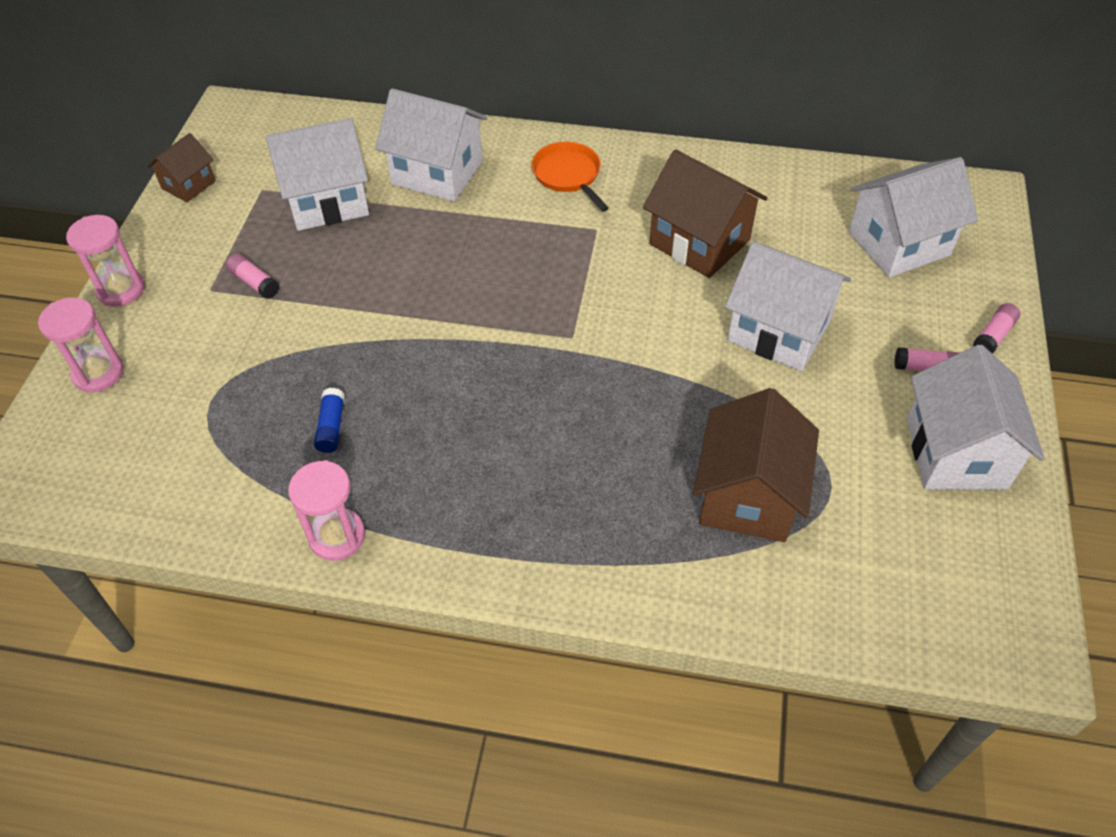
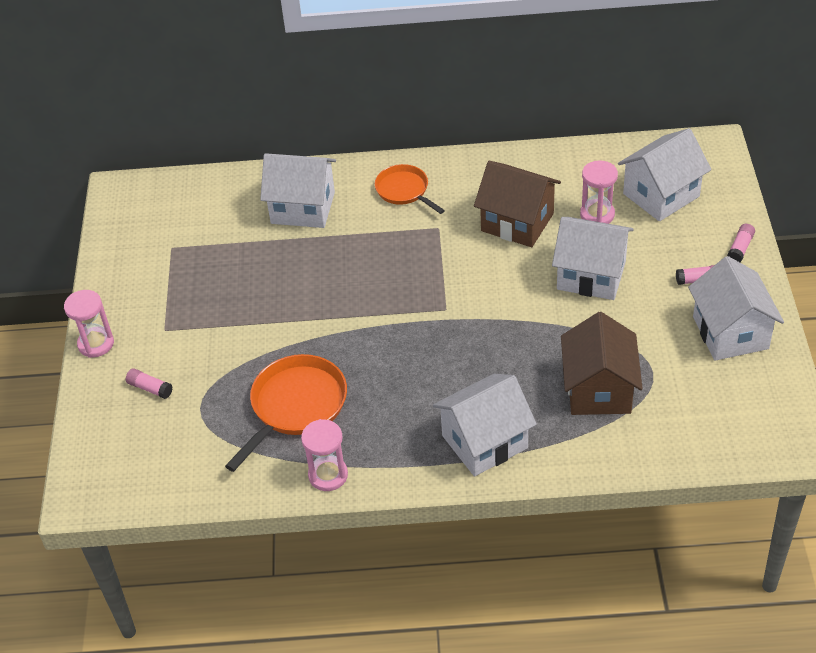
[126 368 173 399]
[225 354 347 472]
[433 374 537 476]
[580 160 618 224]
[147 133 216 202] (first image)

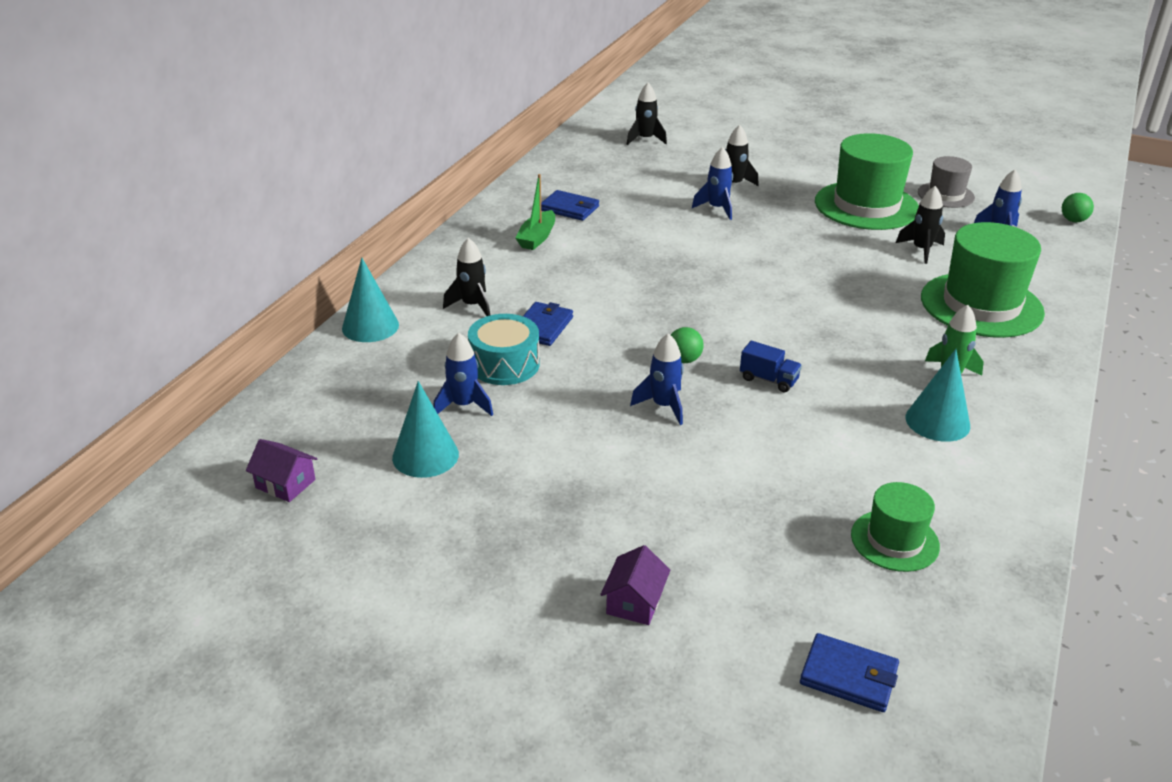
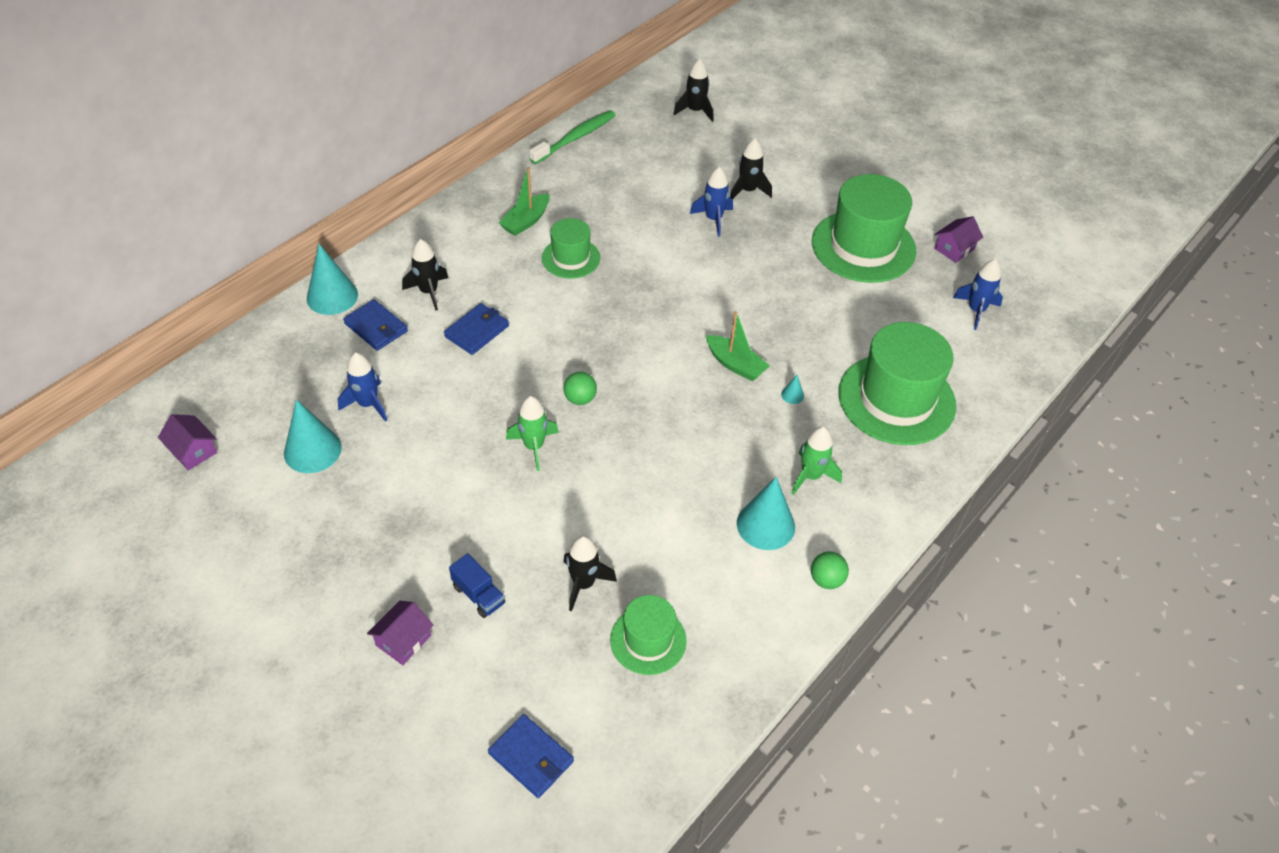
[343 299 408 351]
[449 553 505 618]
[506 396 559 471]
[529 110 616 164]
[542 218 600 279]
[563 536 617 611]
[706 311 770 381]
[781 375 804 404]
[811 551 849 589]
[934 216 983 263]
[468 314 540 385] (first image)

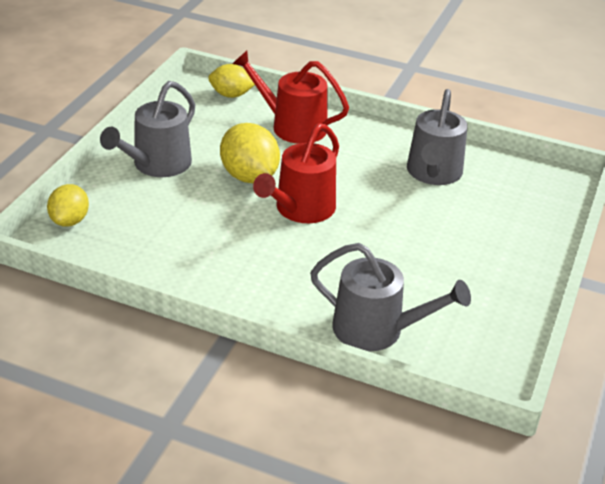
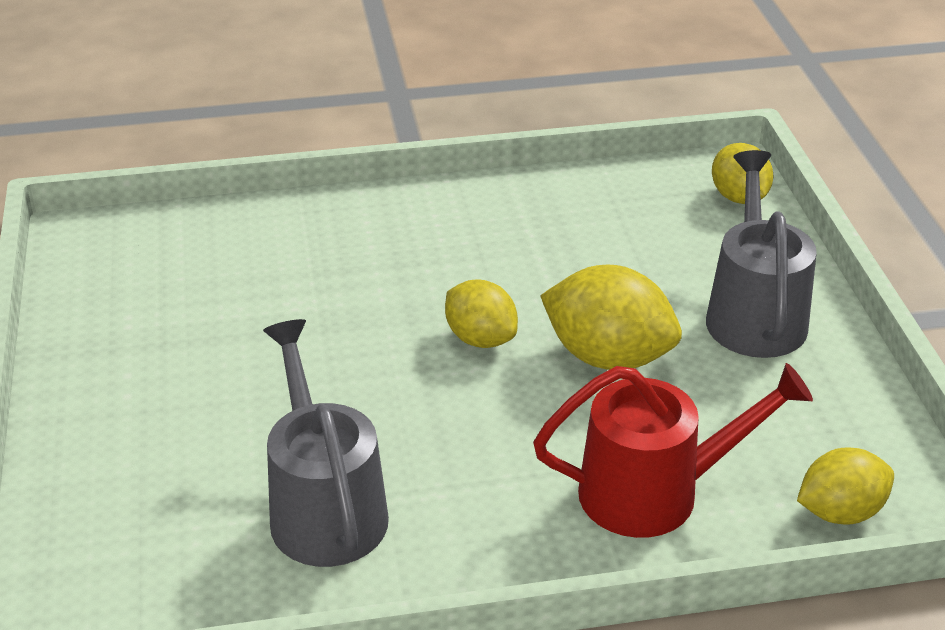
[445 280 518 348]
[310 243 471 351] (first image)

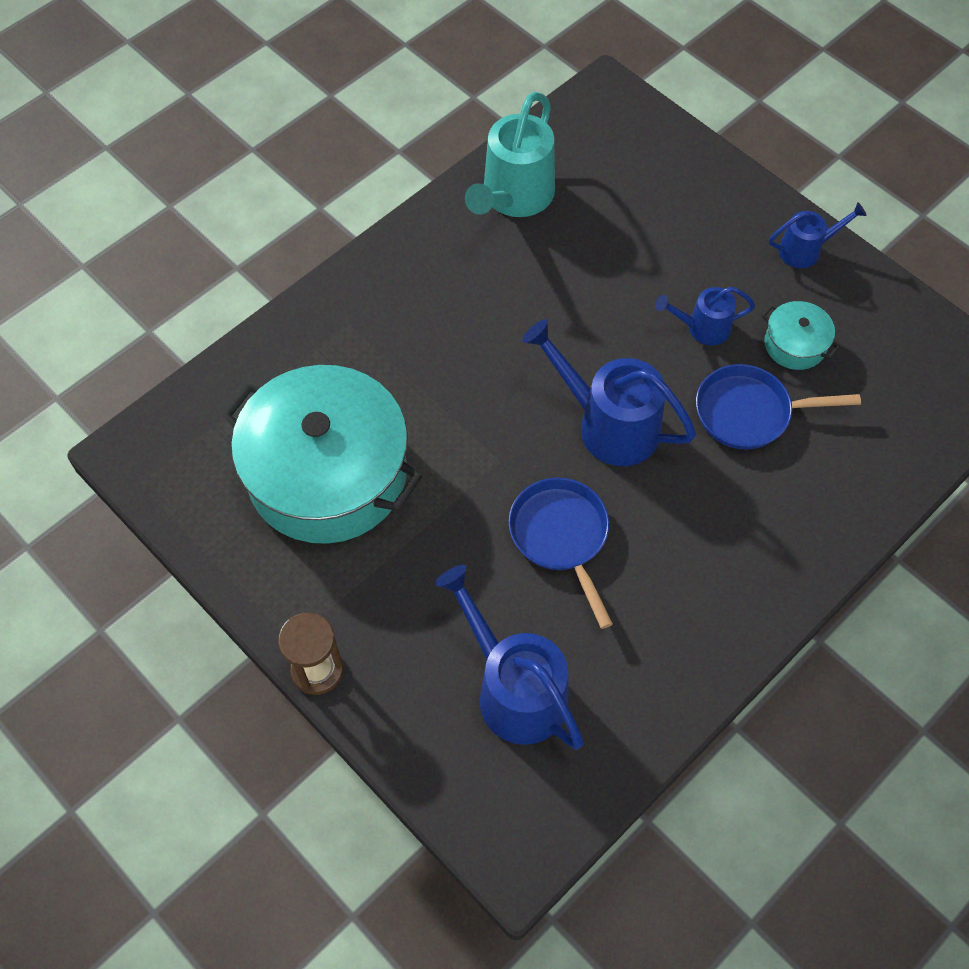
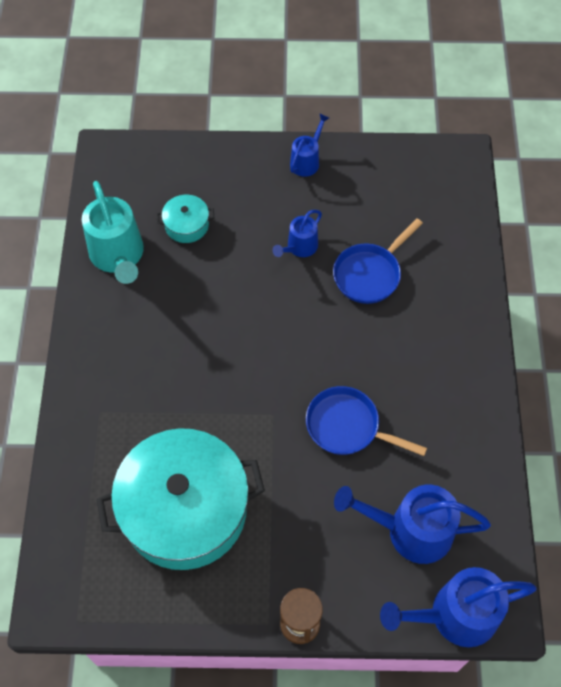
[157 195 215 243]
[380 567 537 647]

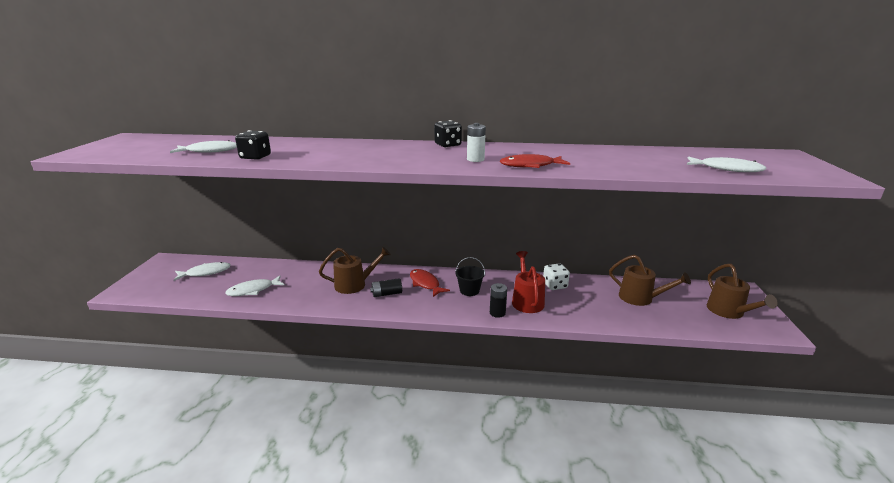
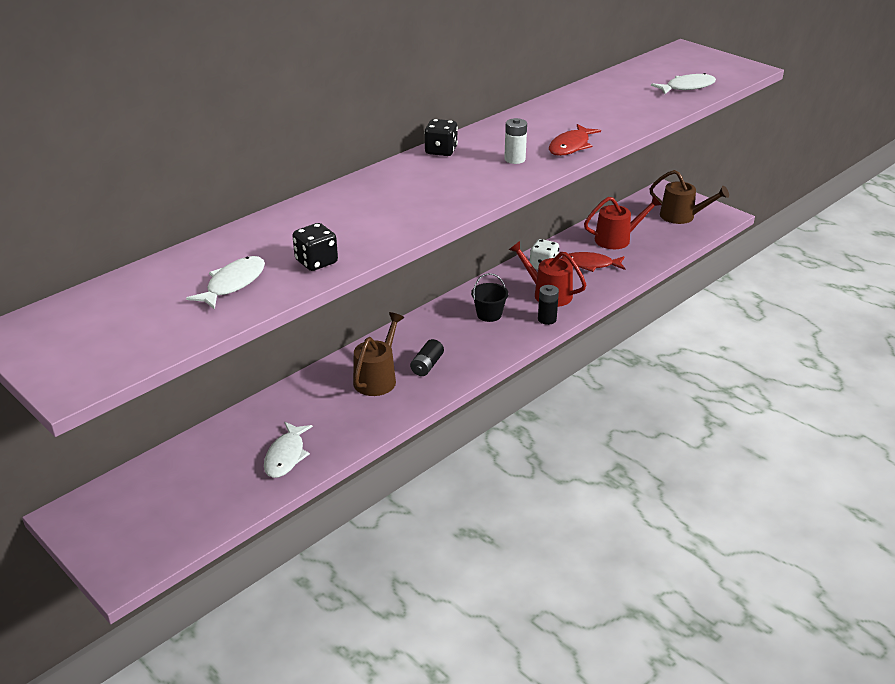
[561 252 625 272]
[584 195 662 249]
[174 262 231 281] (first image)

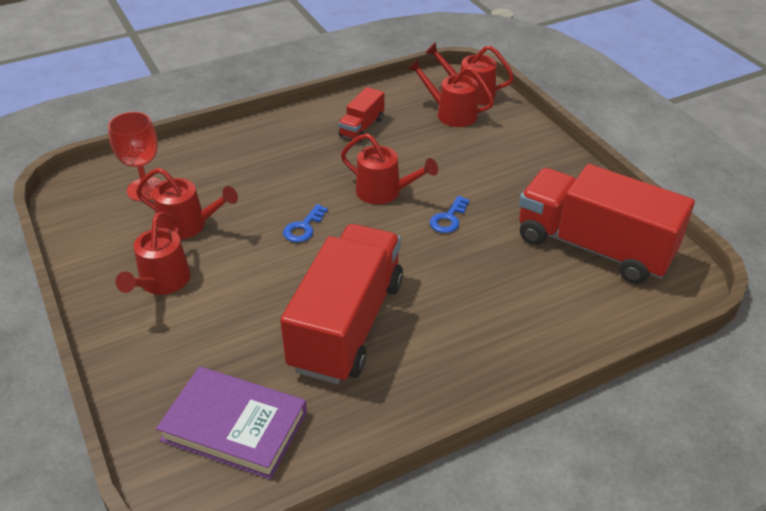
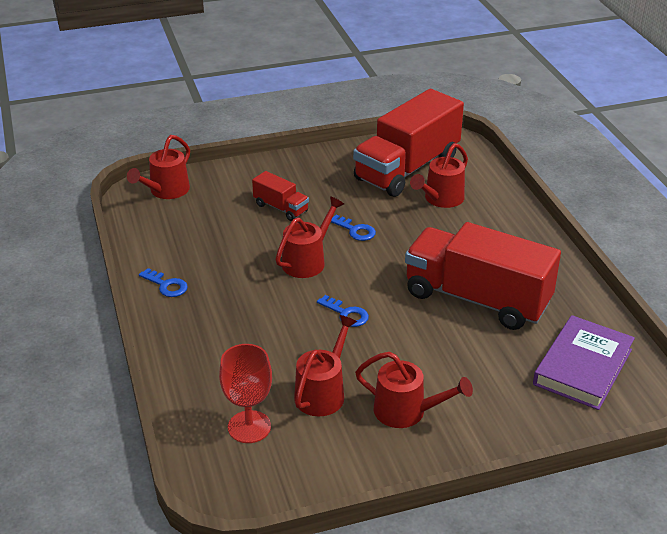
[139 268 188 297]
[252 171 309 221]
[410 143 468 208]

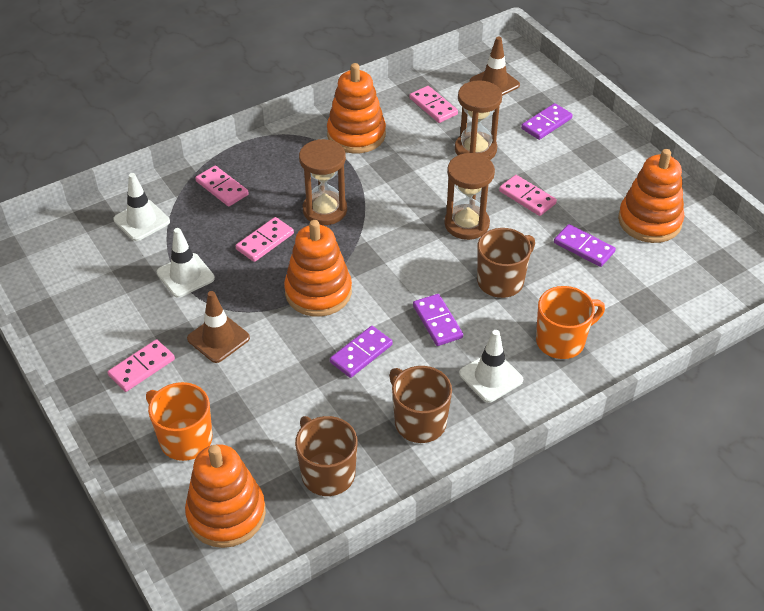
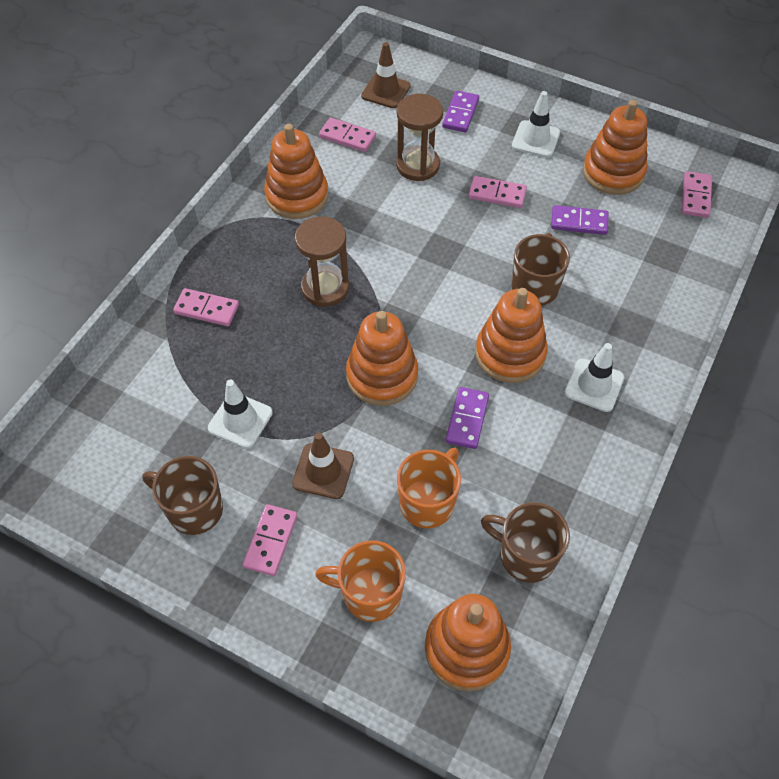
[142 456 223 535]
[397 448 461 528]
[475 288 548 383]
[512 91 560 157]
[681 171 712 218]
[444 153 495 240] (first image)

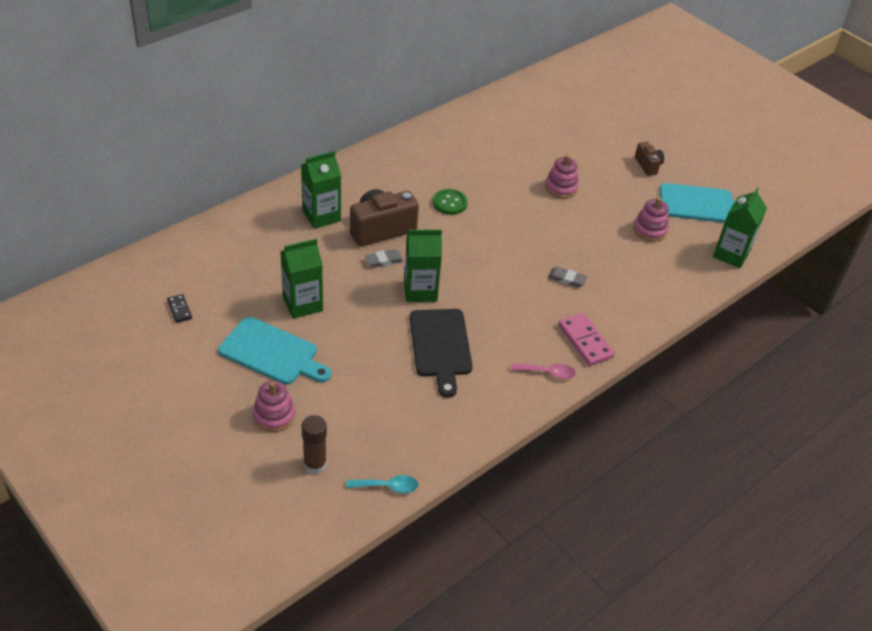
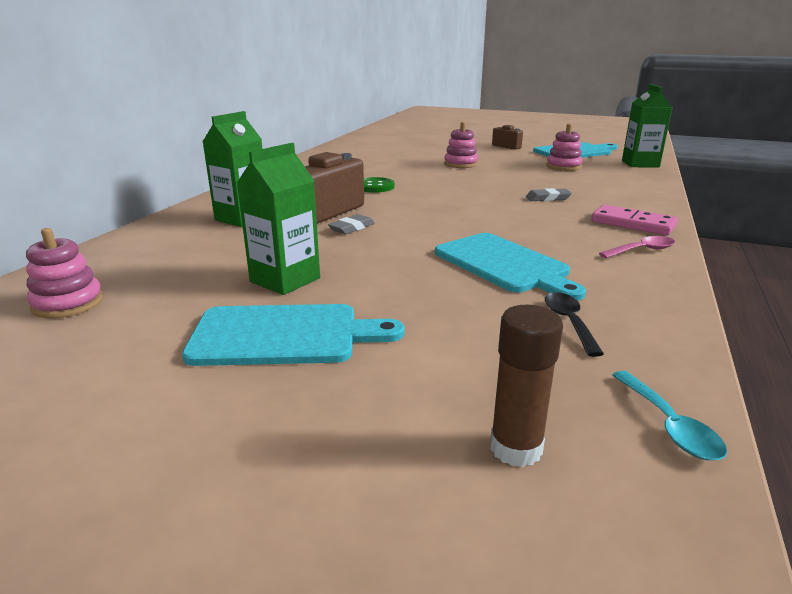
[26 228 103 319]
[435 233 586 301]
[545 292 604 357]
[612 371 727 460]
[167 294 192 323] (first image)
[404 229 442 302] (first image)

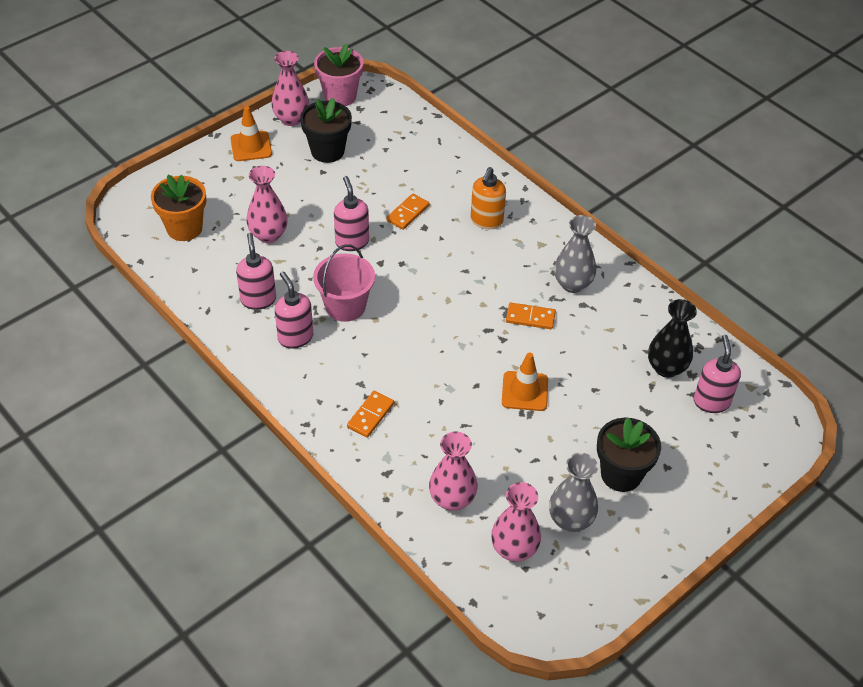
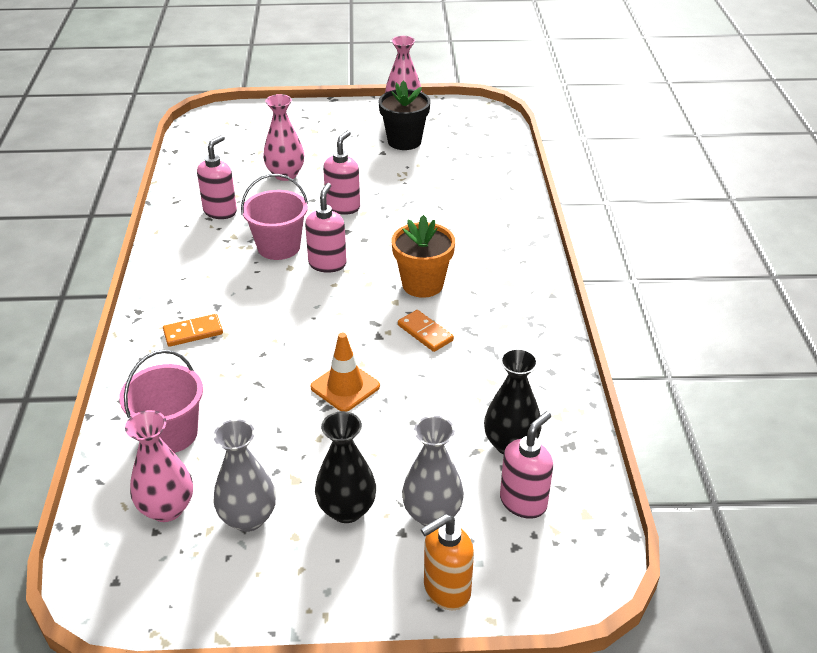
[119 350 203 453]
[305 183 347 273]
[315 411 376 523]
[391 215 455 298]
[402 416 464 526]
[421 514 474 610]
[230 106 272 161] (first image)
[314 44 363 106] (first image)
[386 194 429 230] (first image)

